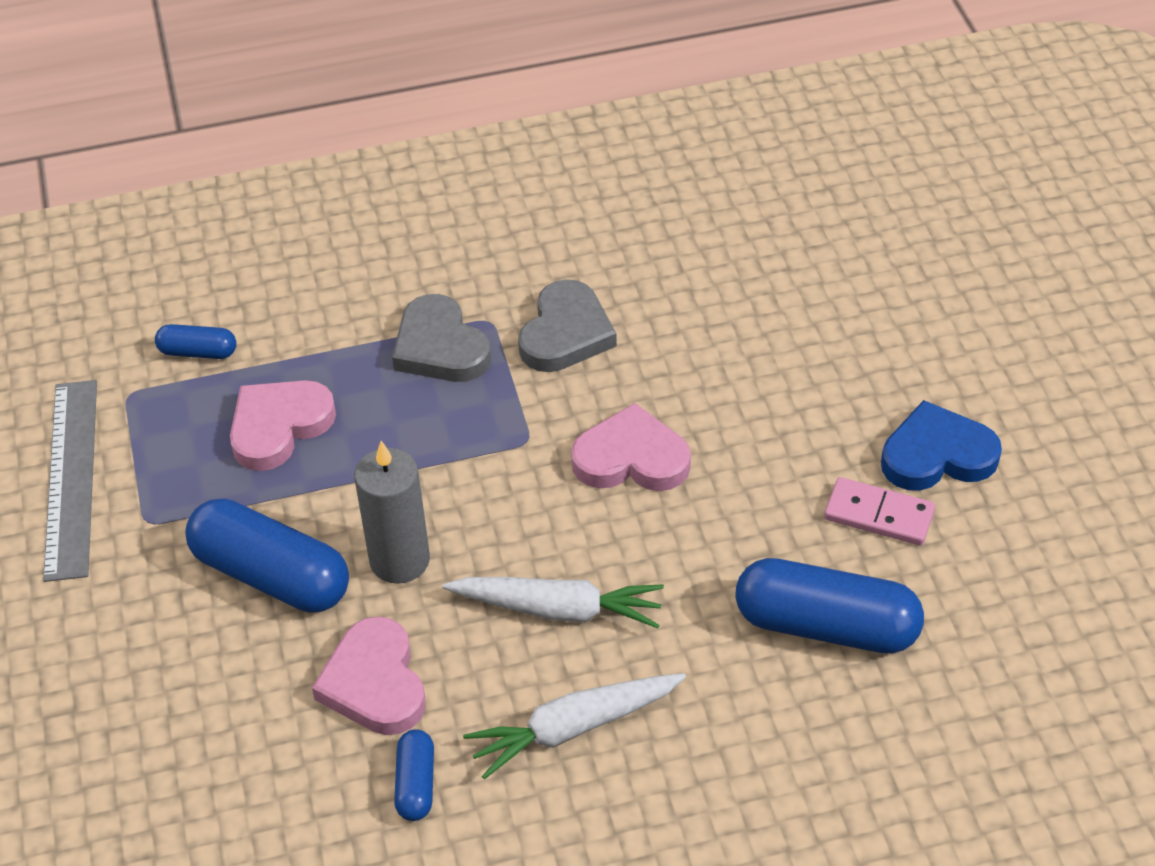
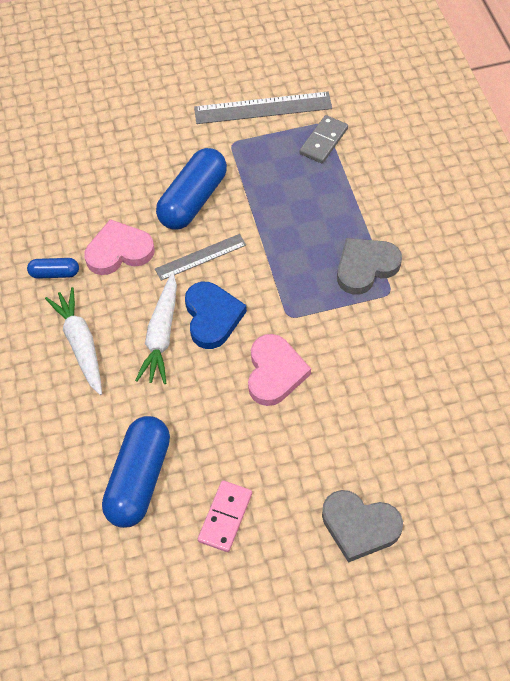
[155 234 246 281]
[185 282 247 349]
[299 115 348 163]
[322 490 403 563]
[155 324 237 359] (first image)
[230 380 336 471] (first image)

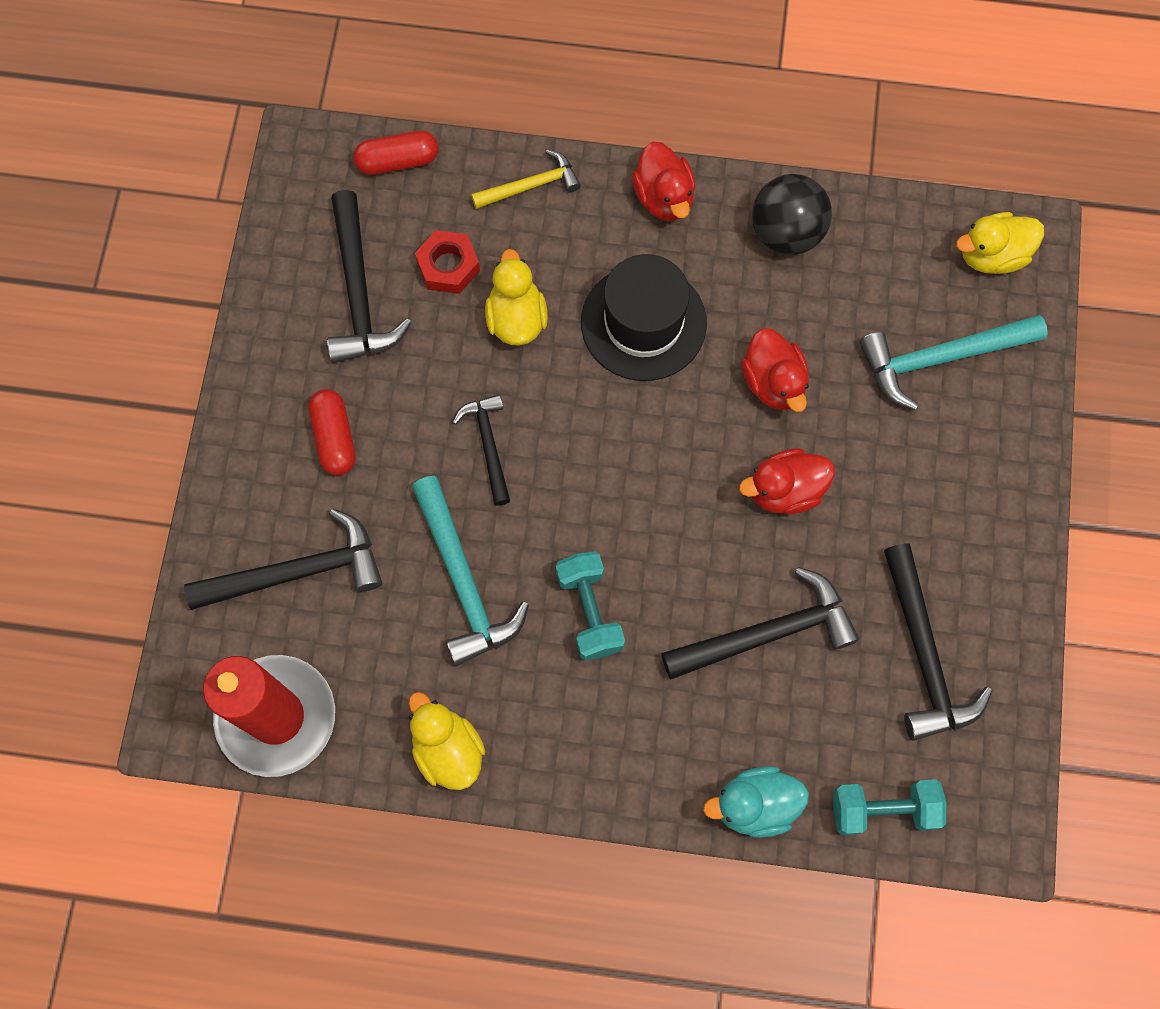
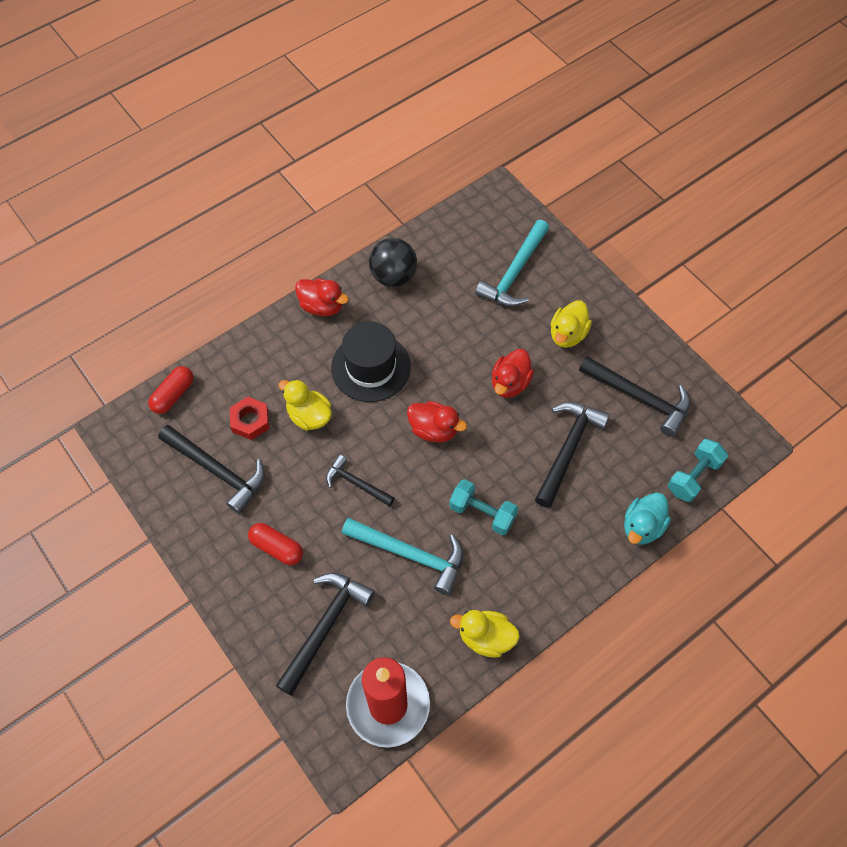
[407 401 467 442]
[551 300 592 348]
[471 150 581 209] (first image)

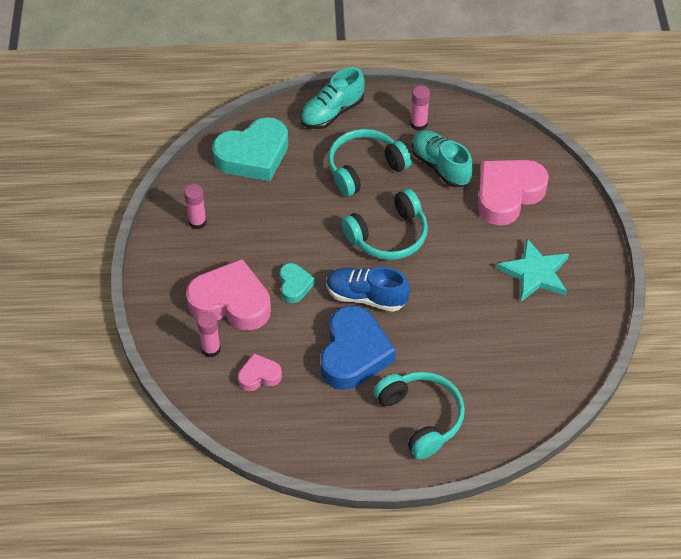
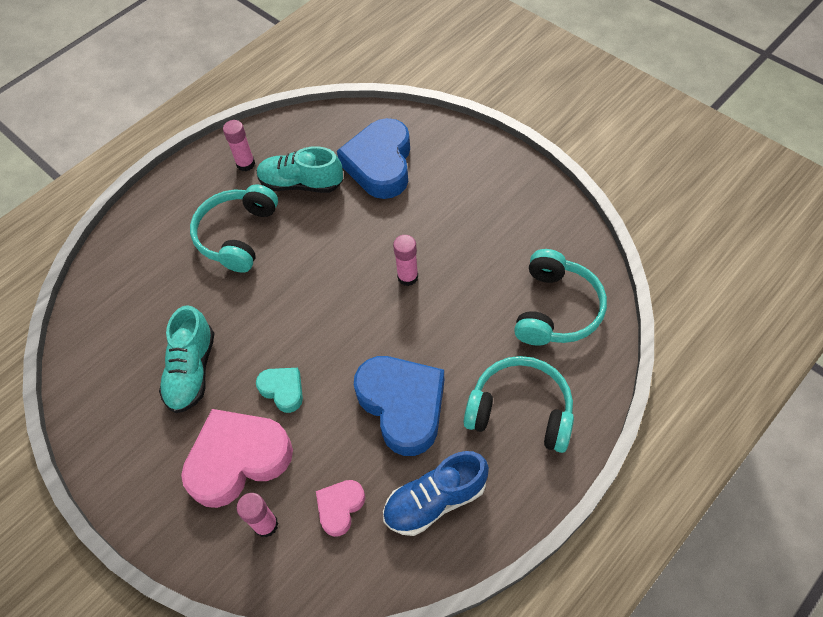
[159 305 215 413]
[337 118 410 199]
[383 451 489 536]
[393 235 418 286]
[514 249 607 346]
[212 117 288 181] (first image)
[497 238 569 302] (first image)

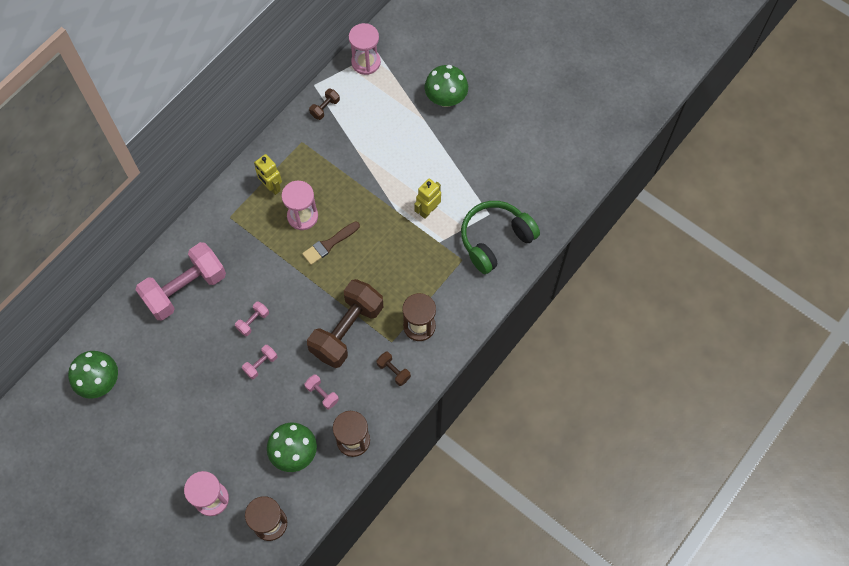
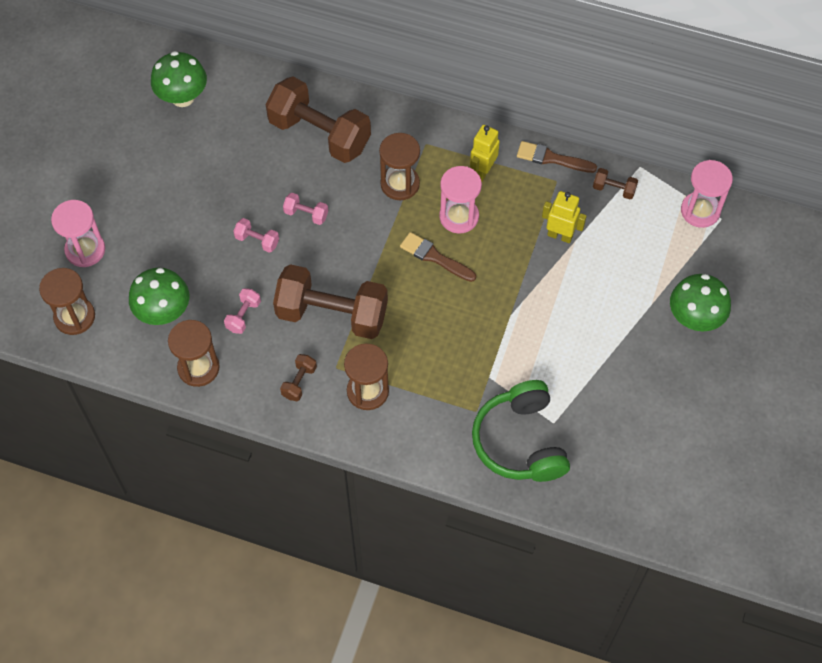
[266 77 371 163]
[379 133 420 200]
[472 380 570 482]
[517 141 597 173]
[542 191 587 243]

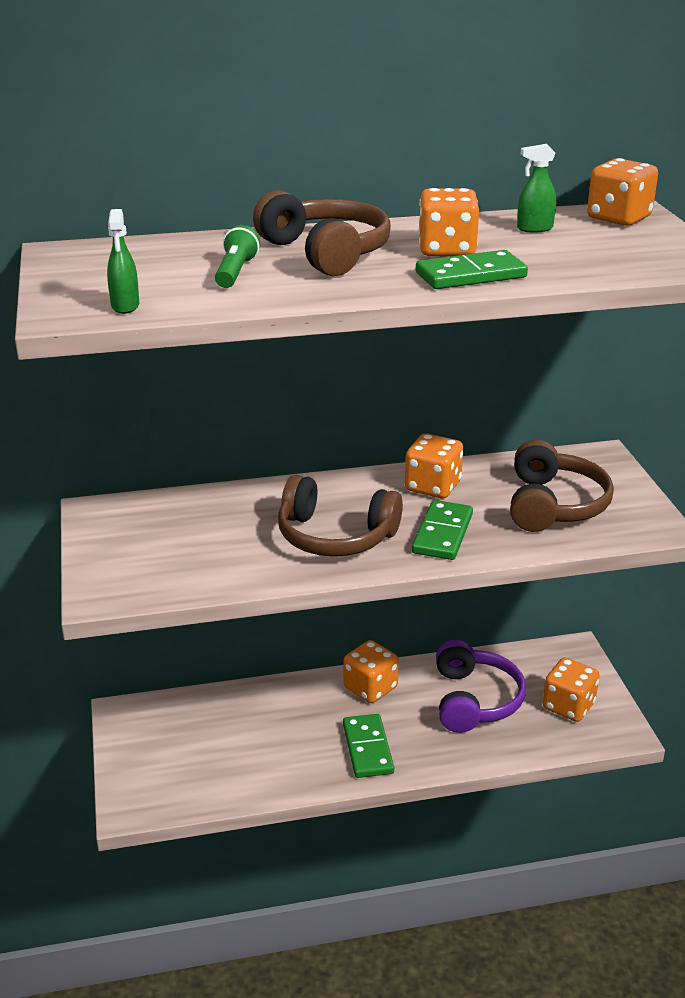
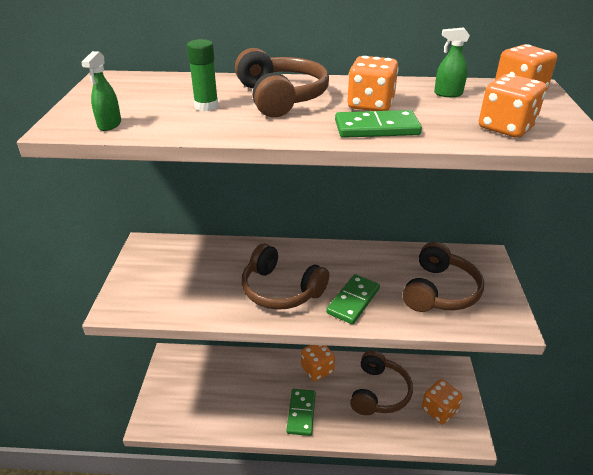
[187 39 218 111]
[350 350 413 415]
[479 74 547 138]

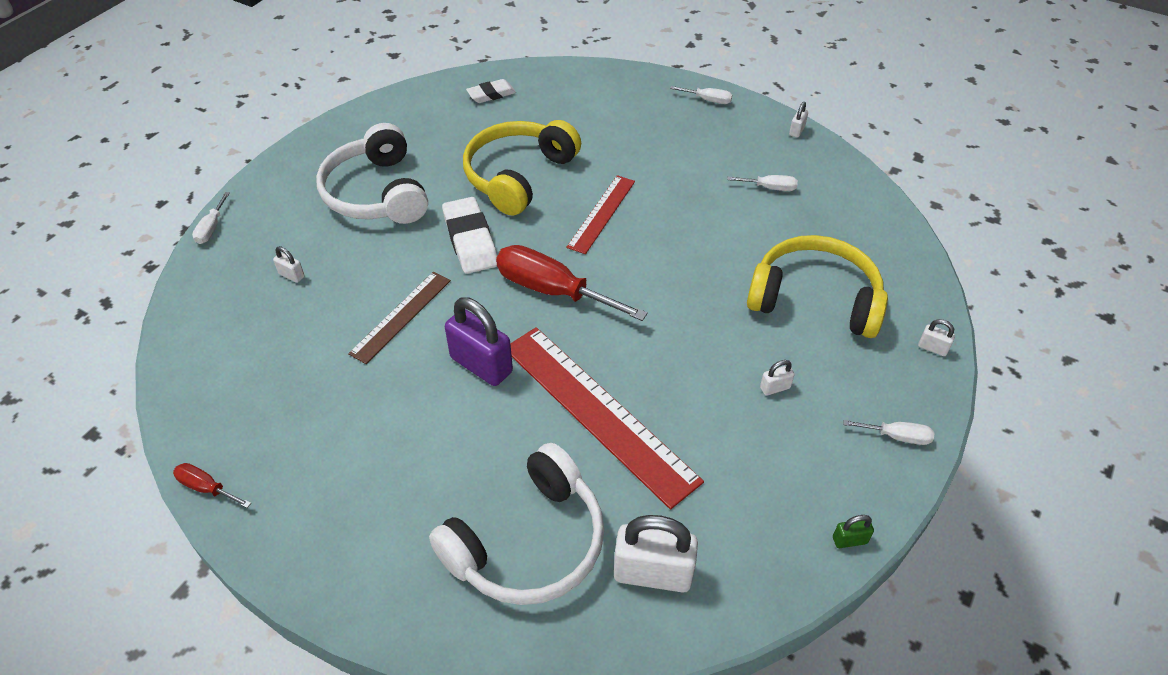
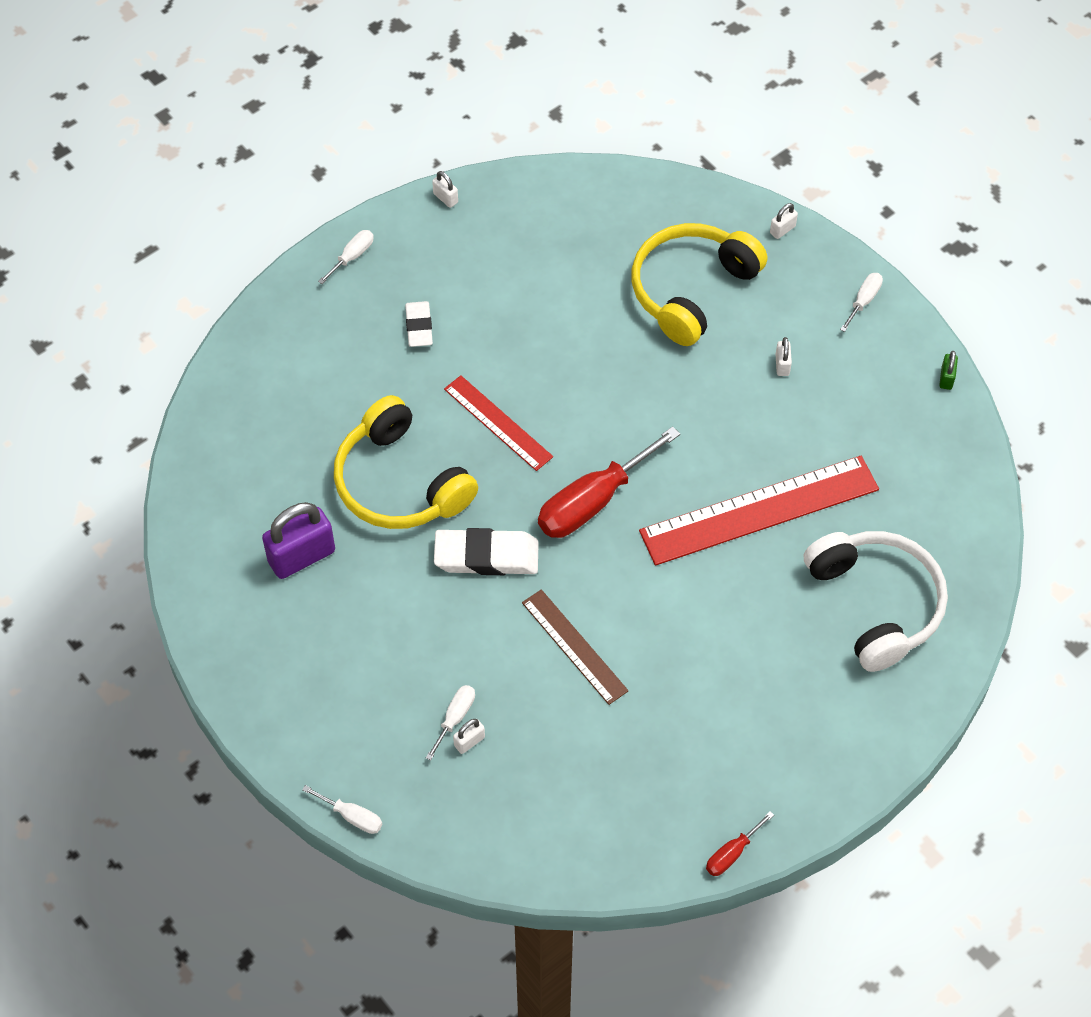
[262 502 335 579]
[405 301 433 347]
[426 685 475 761]
[316 123 428 224] (first image)
[614 515 698 593] (first image)

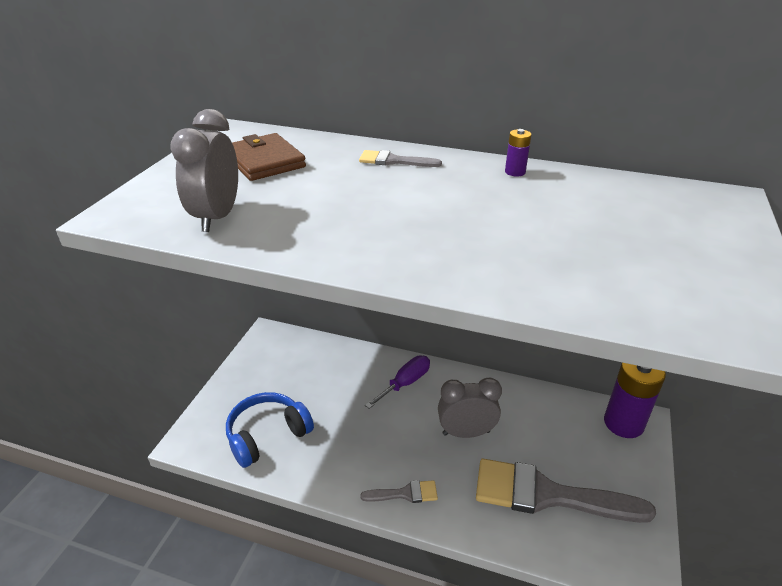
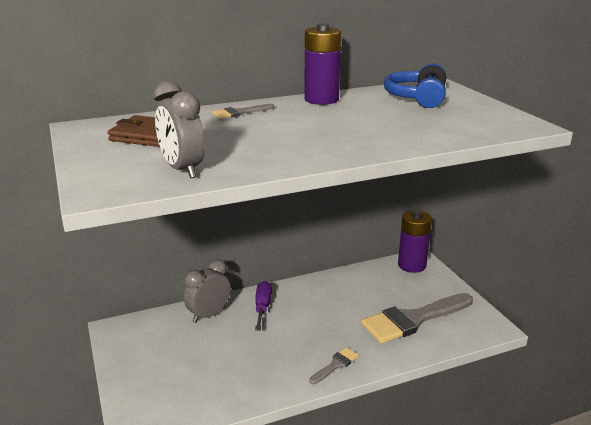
[184 259 231 323]
[304 24 341 105]
[384 63 446 108]

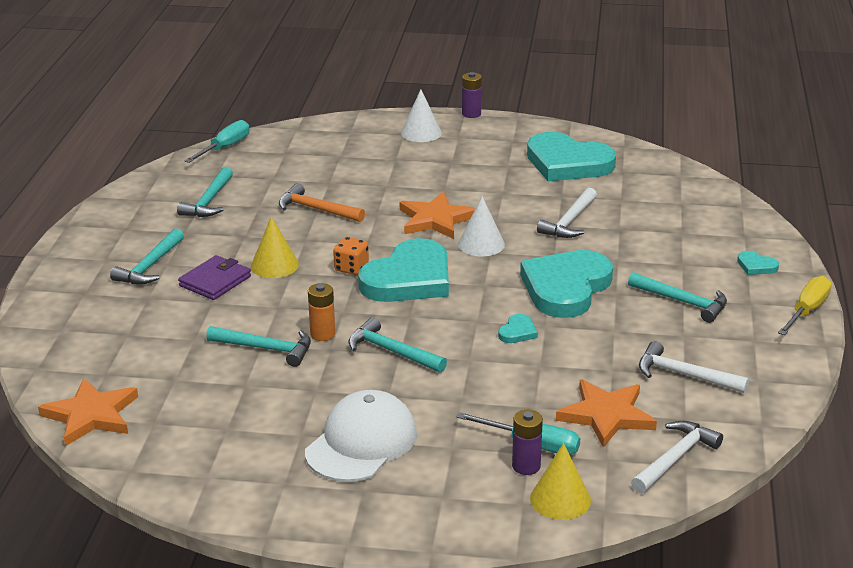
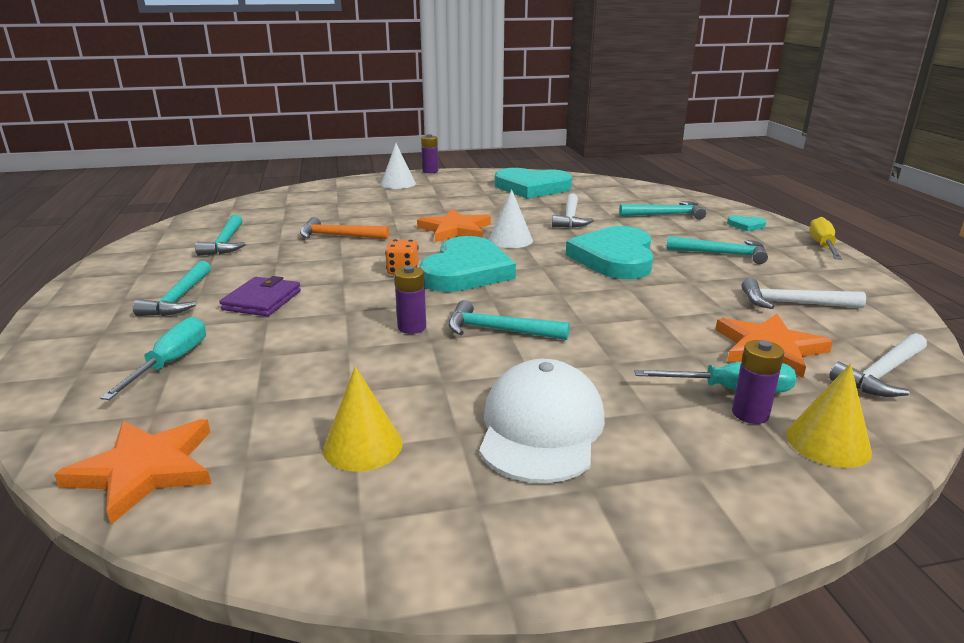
[100 317 206 400]
[323 366 403 472]
[394 266 426 334]
[619 201 706 220]
[829 333 927 397]
[498 314 538 343] (first image)

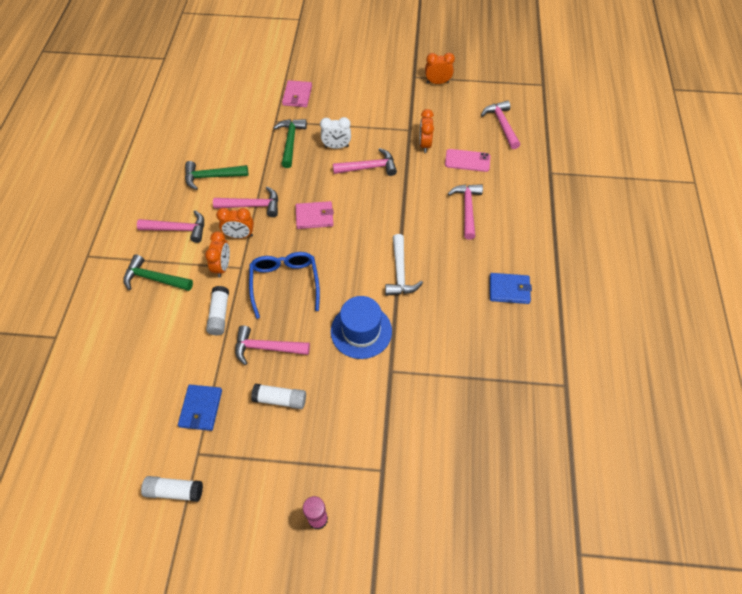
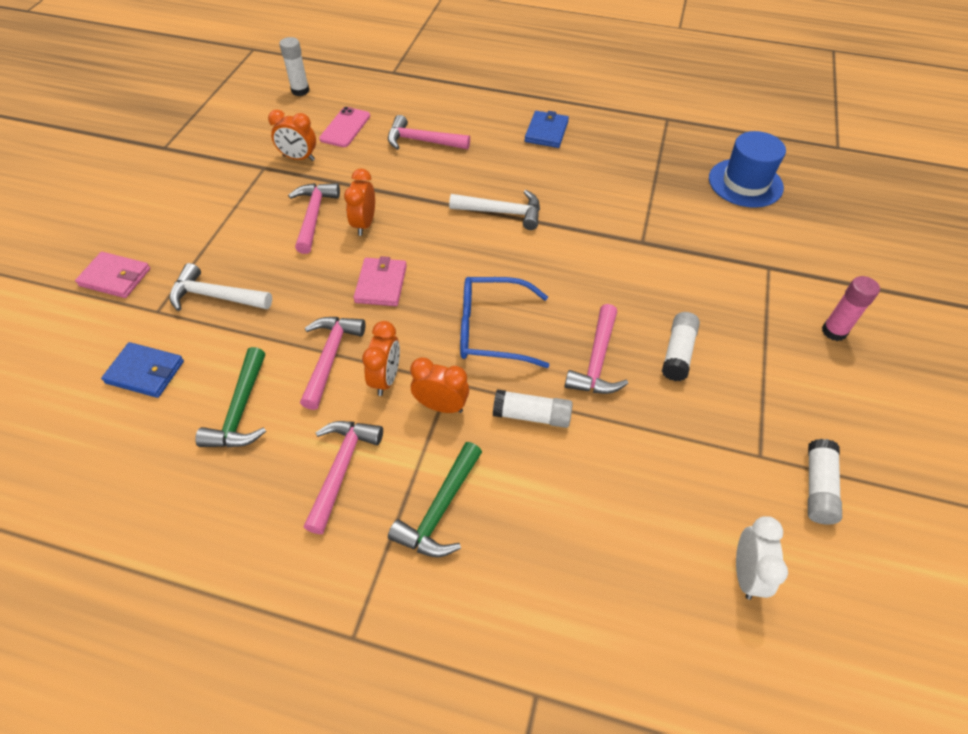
[101 342 184 398]
[169 263 272 311]
[279 37 309 96]
[344 168 375 236]
[709 131 786 208]
[736 516 788 600]

